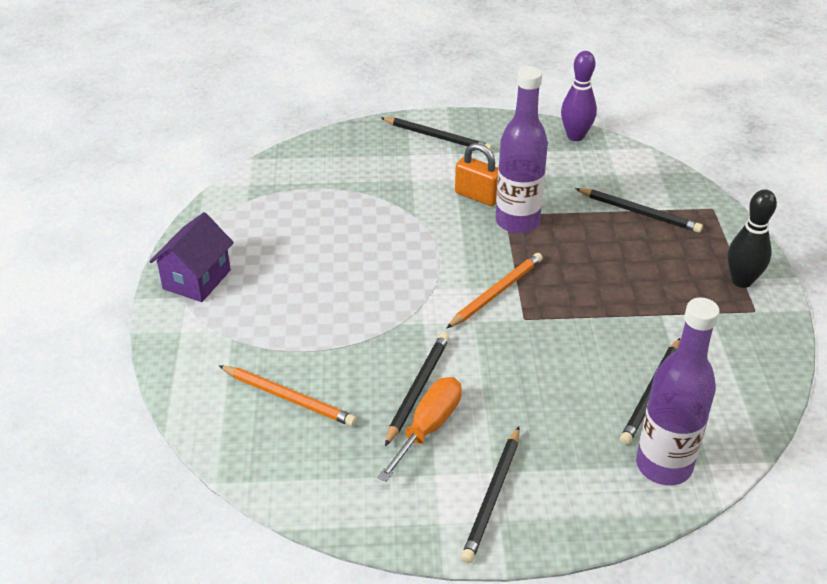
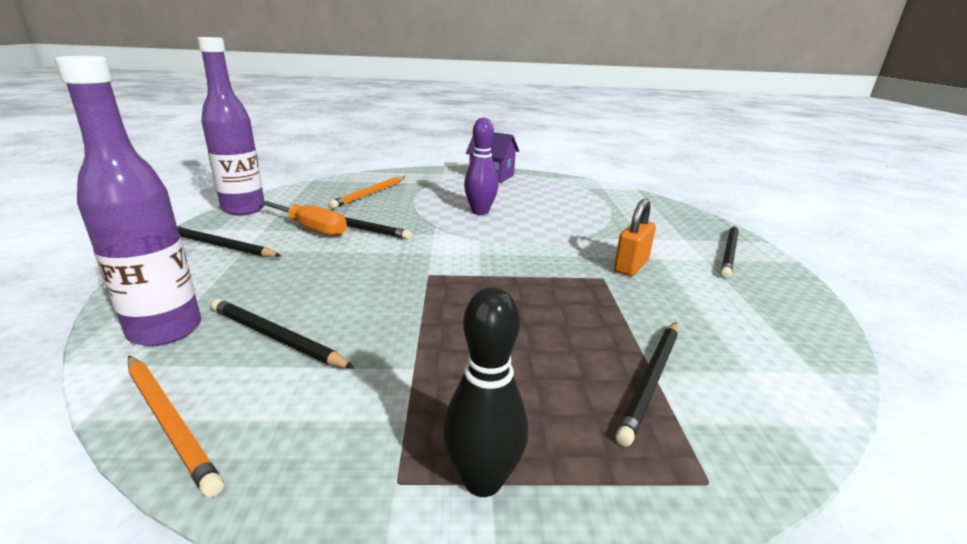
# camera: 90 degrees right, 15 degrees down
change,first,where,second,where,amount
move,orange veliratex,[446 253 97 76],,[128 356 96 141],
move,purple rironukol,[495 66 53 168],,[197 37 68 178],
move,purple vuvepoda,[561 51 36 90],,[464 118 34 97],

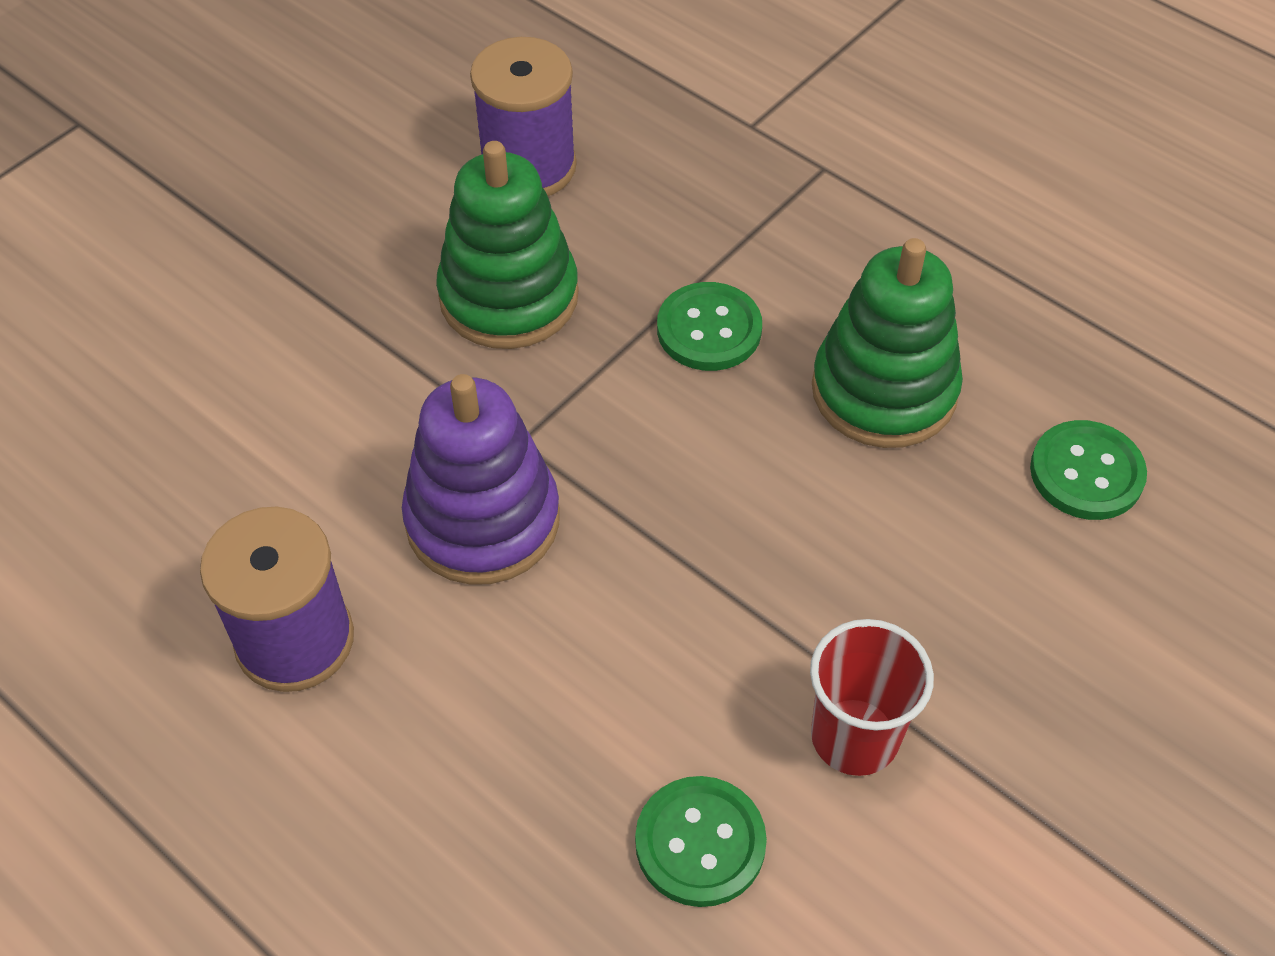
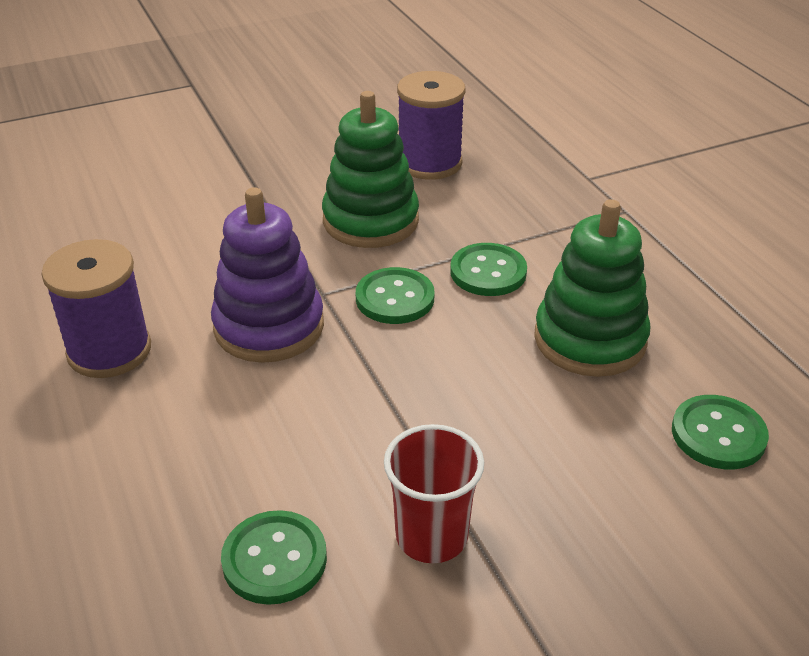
# camera: 25 degrees right, 15 degrees down
change,first,where,second,where,amount
insert,,,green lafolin,[356 267 78 57],

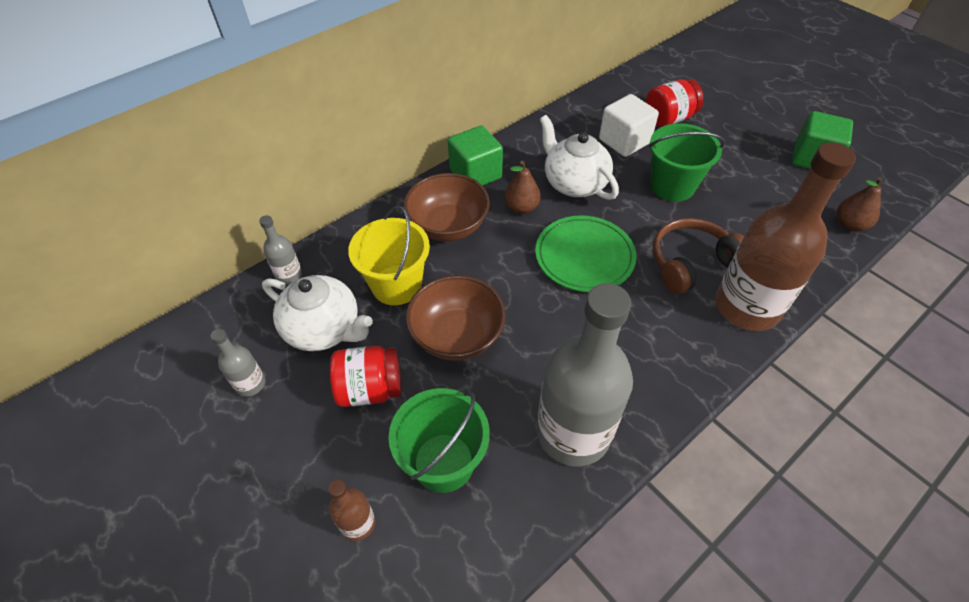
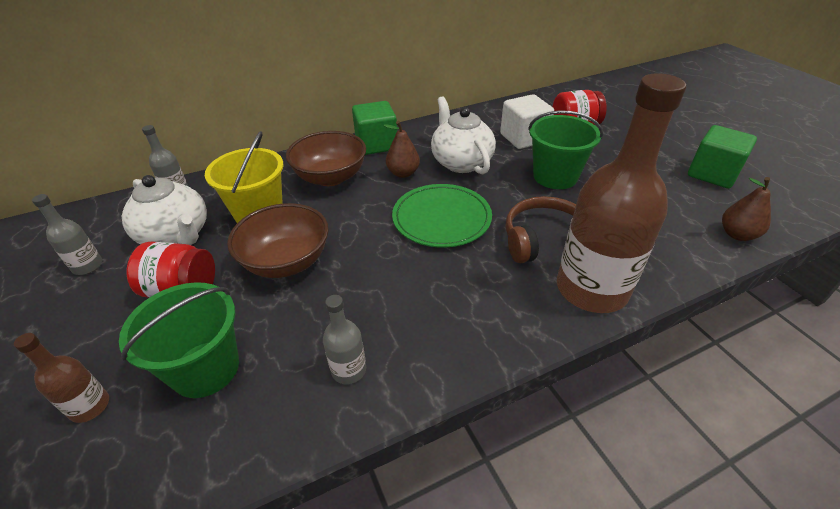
# camera: 15 degrees right, 10 degrees down
change,first,where,second,where,amount
resize,grey rironukol,[537 283 96 183],,[323 295 43 89],x0.43

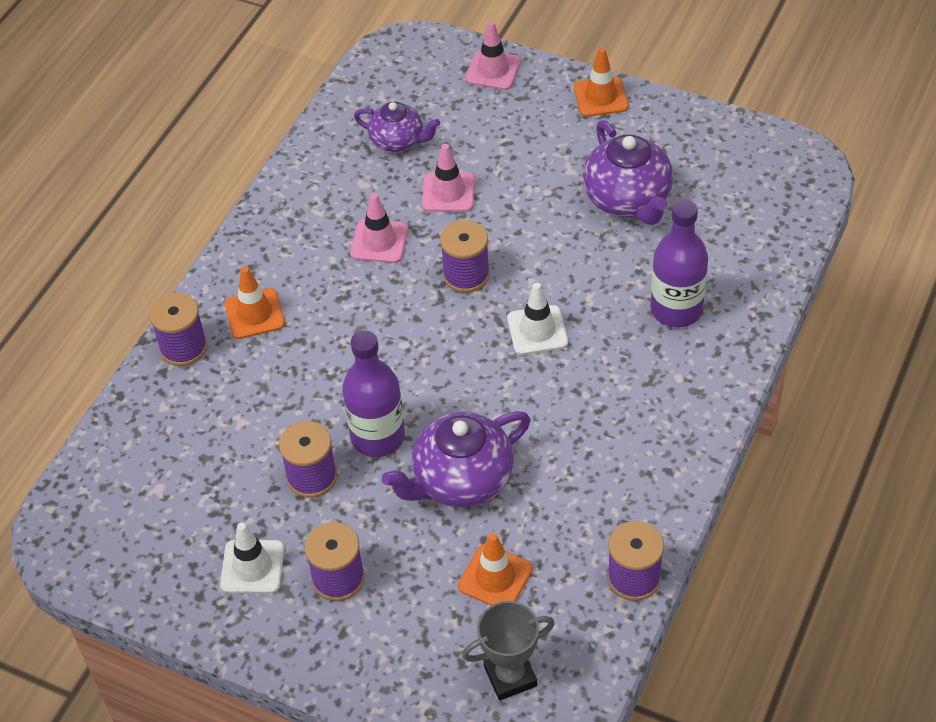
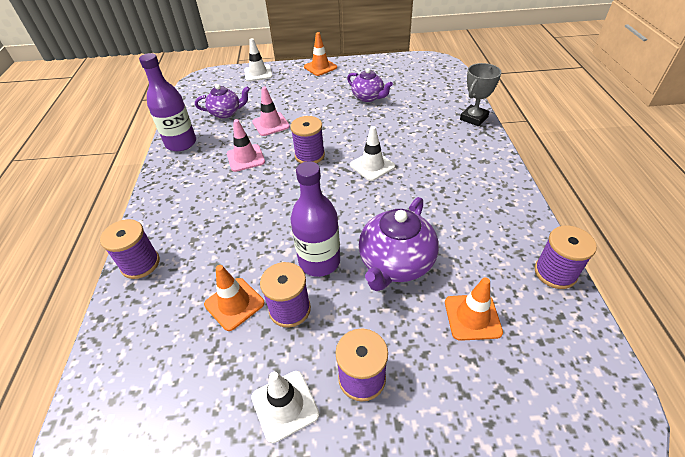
# camera: 30 degrees left, 5 degrees down
change,first,where,second,where,amount
move,purple rironukol,[650 200 58 128],,[139 53 57 98],
move,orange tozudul,[225 266 60 73],,[204 265 61 66],
recolor,pink tozudul,[465 21 56 69],white tozudul,[244 38 29 43],
resize,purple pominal,[582 120 91 105],,[347 68 46 34],x0.64
move,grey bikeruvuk,[462 601 93 99],,[460 63 41 63],

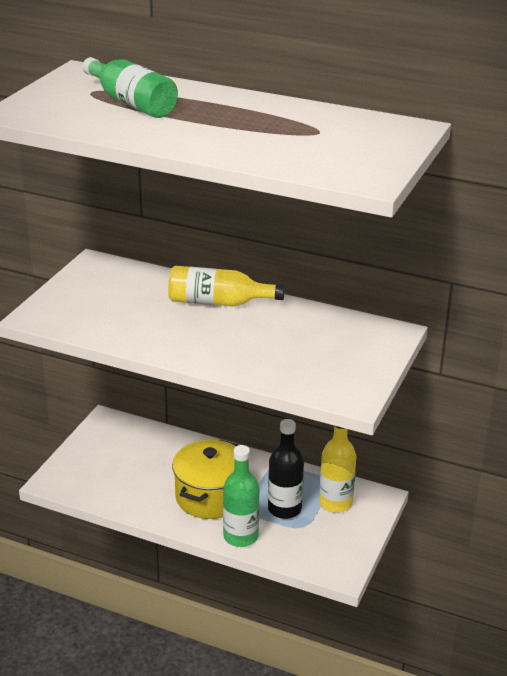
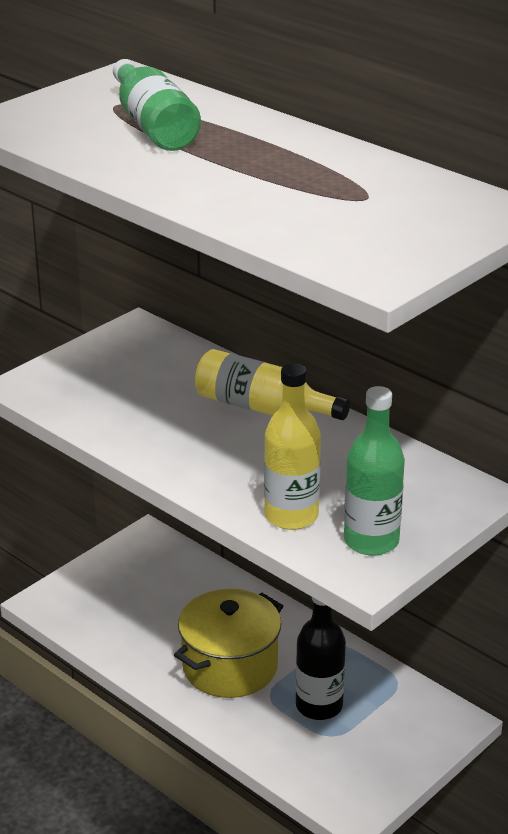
# camera: 20 degrees right, 0 degrees up
change,first,where,second,where,amount
move,yellow rironukol,[319 426 37 87],,[264 363 57 167],
move,green rironukol,[223 445 36 102],,[344 386 61 170],

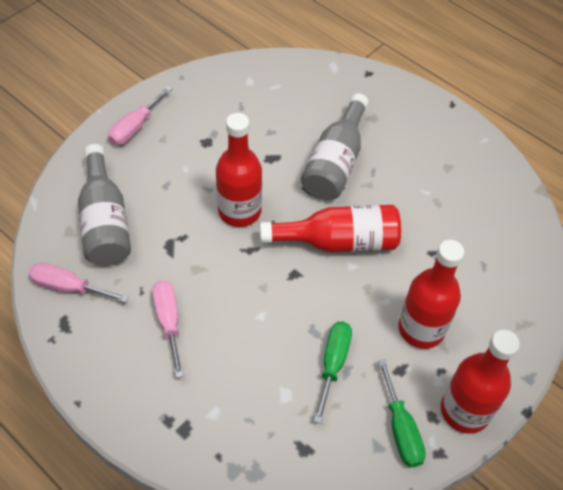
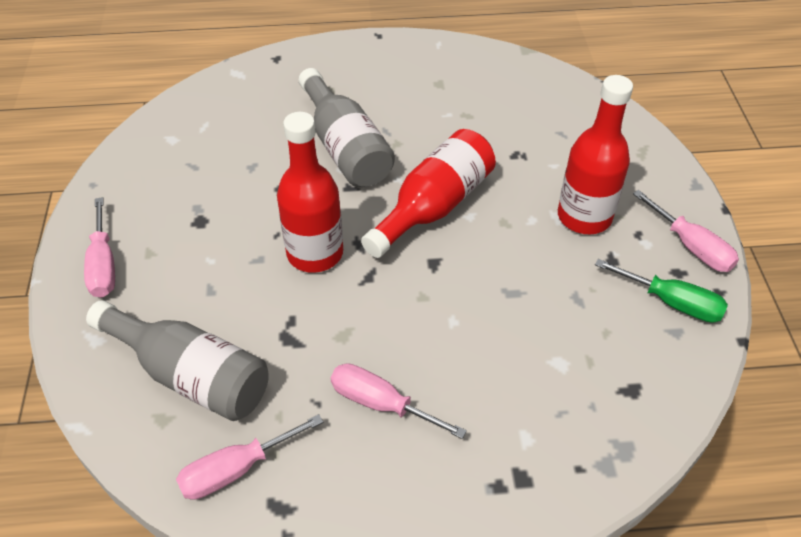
# camera: 45 degrees left, 5 degrees down
change,first,where,second,where,amount
replace,red rironukol,[441 330 79 104],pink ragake,[633 190 106 82],
delete,green ragake,[314 322 38 102],,,

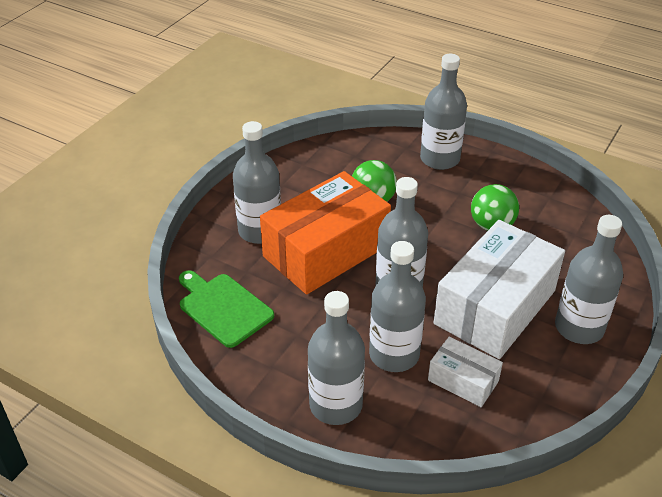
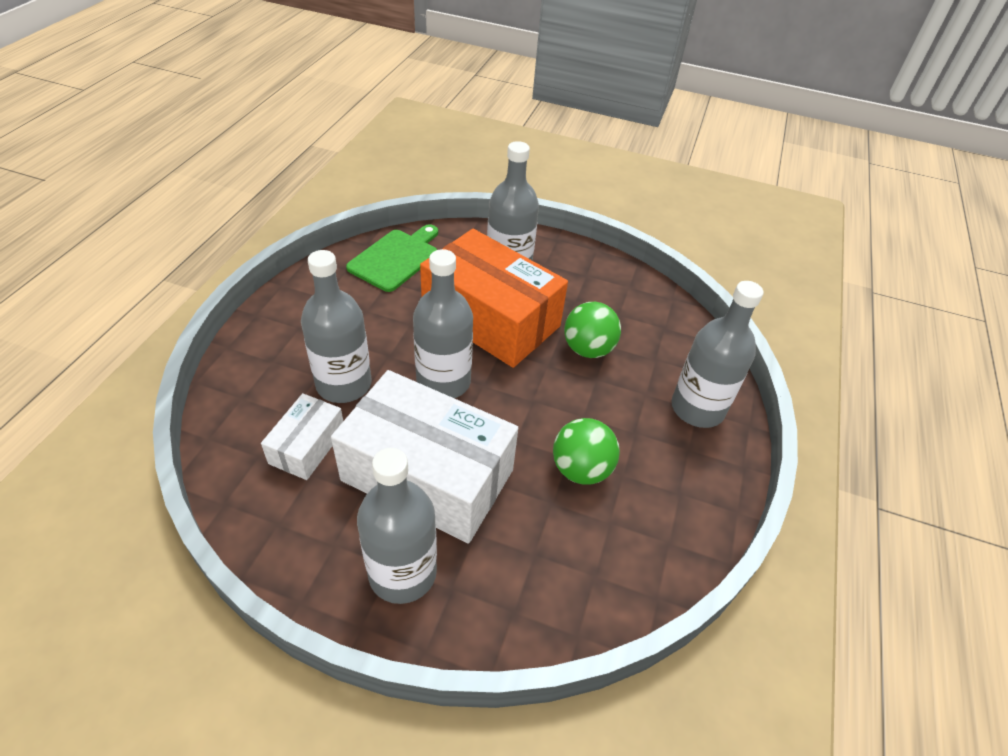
# camera: 75 degrees right, 5 degrees up
change,first,where,second,where,amount
delete,grey rironukol,[308 291 57 134],,,

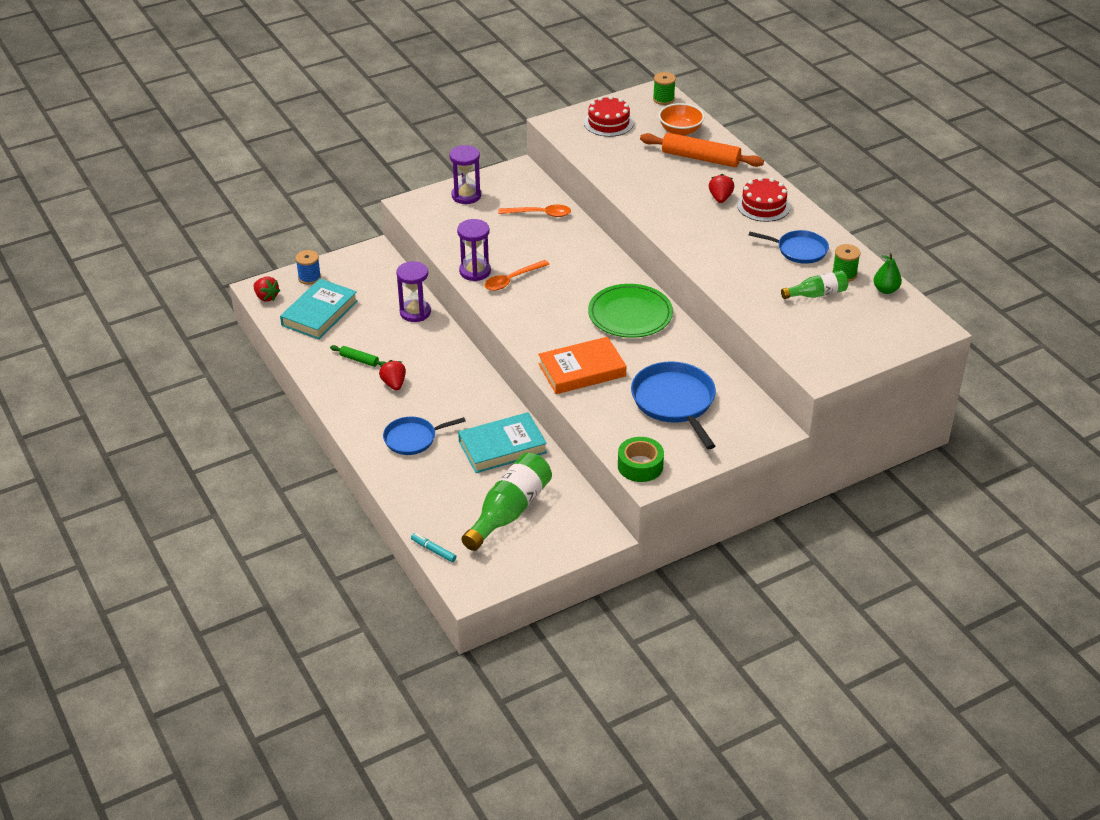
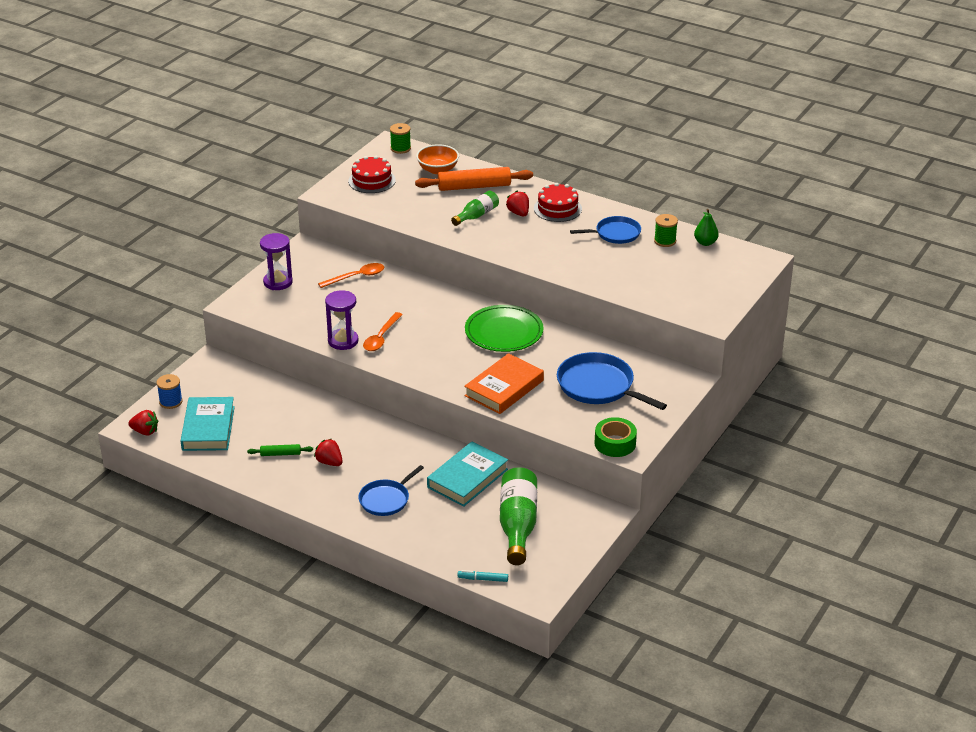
# camera: 30 degrees left, 5 degrees down
change,first,where,second,where,amount
move,green rironukol,[781 270 67 29],,[451 191 48 35],
delete,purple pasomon,[396 261 35 61],,,

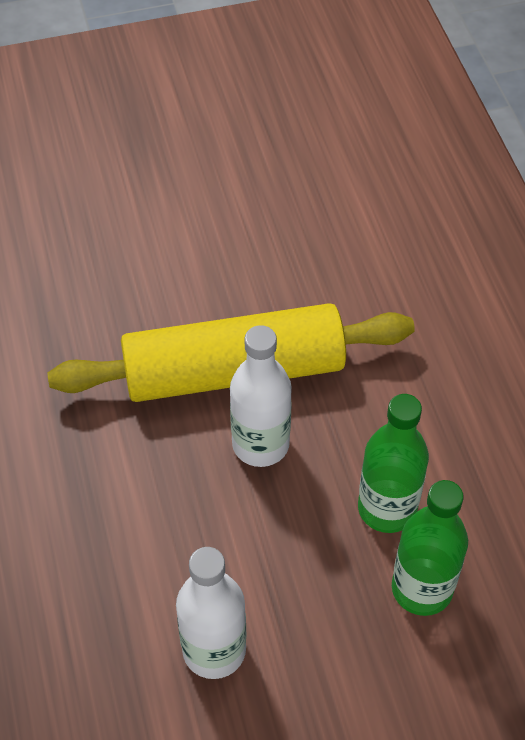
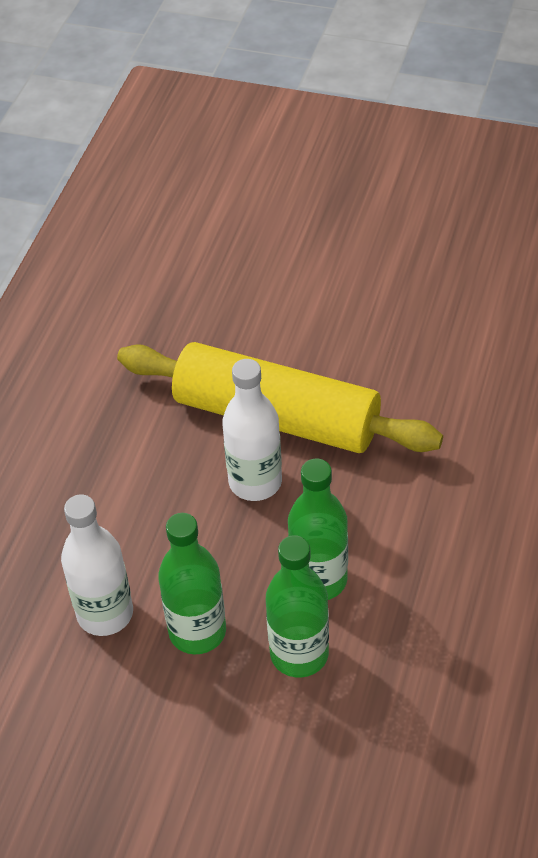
# camera: 35 degrees right, 5 degrees down
change,first,where,second,where,amount
insert,,,green rironukol,[158 513 68 141],

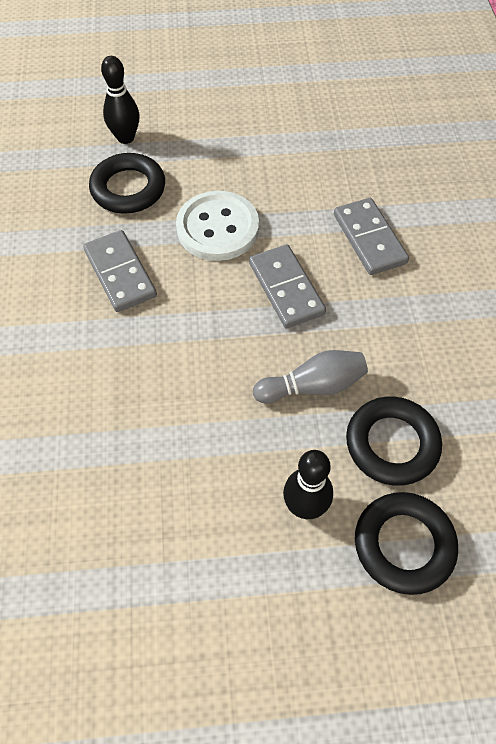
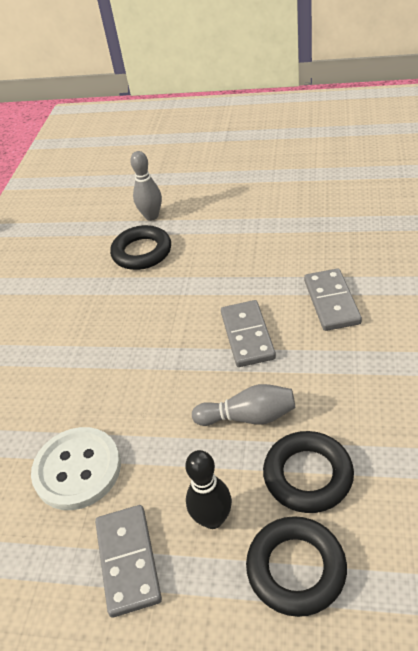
# camera: 20 degrees right, 15 degrees down
change,first,where,second,where,amount
move,white lafolin,[176 191 83 70],,[31 427 90 83],
move,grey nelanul,[83 230 74 82],,[95 505 67 113],
recolor,black vuvepoda,[101 56 38 88],grey vuvepoda,[130 151 32 70],

